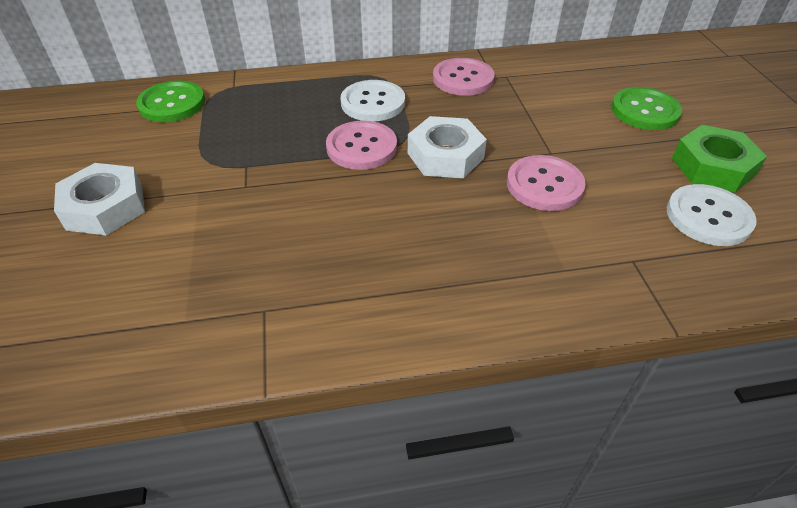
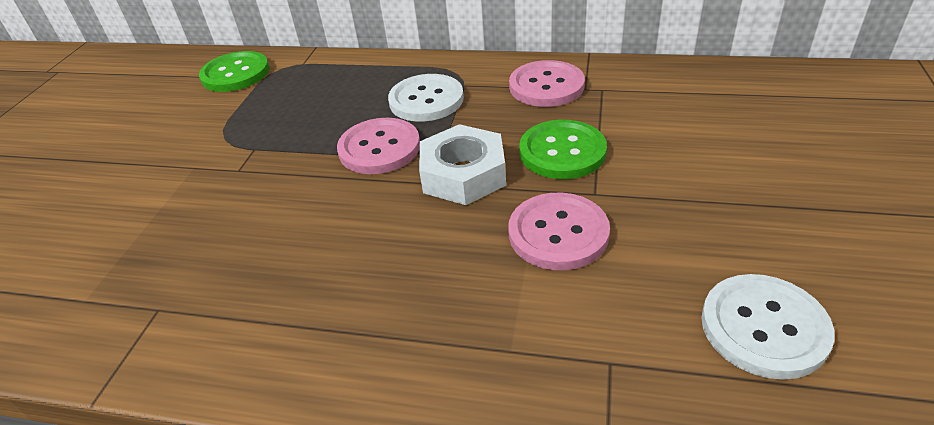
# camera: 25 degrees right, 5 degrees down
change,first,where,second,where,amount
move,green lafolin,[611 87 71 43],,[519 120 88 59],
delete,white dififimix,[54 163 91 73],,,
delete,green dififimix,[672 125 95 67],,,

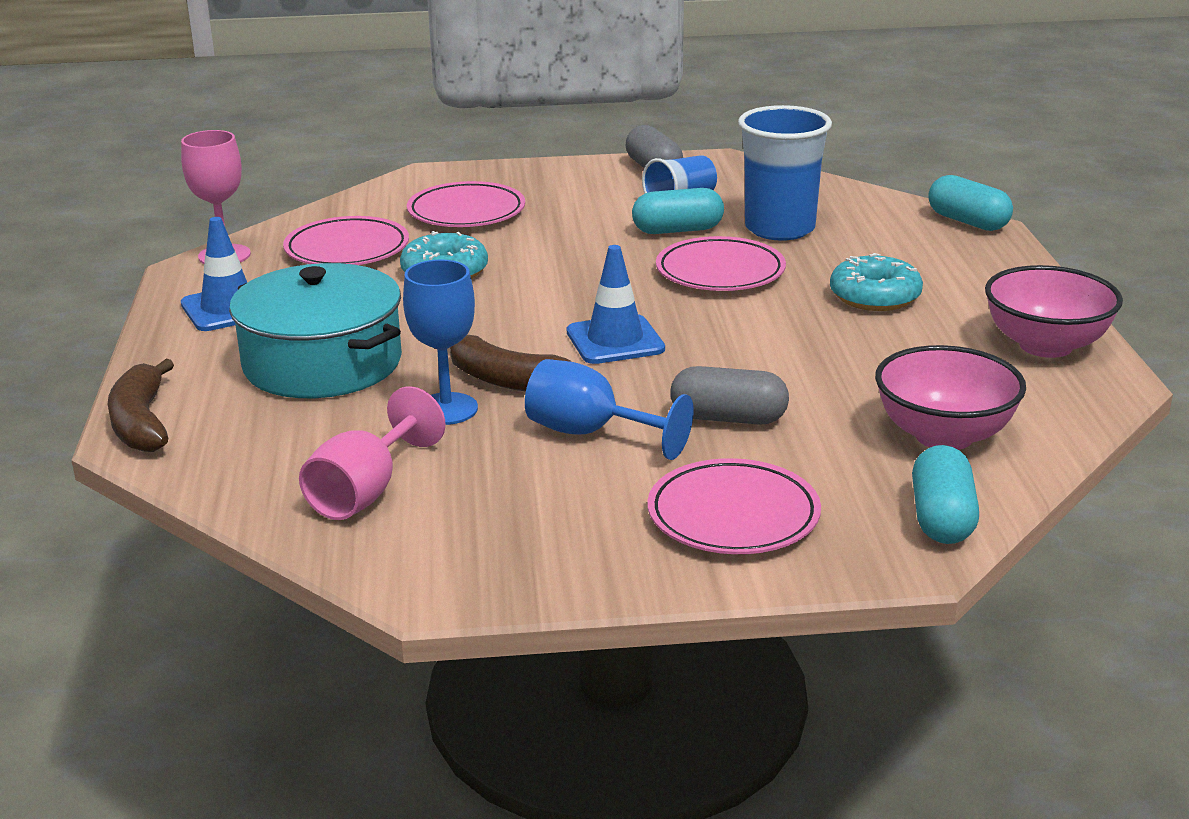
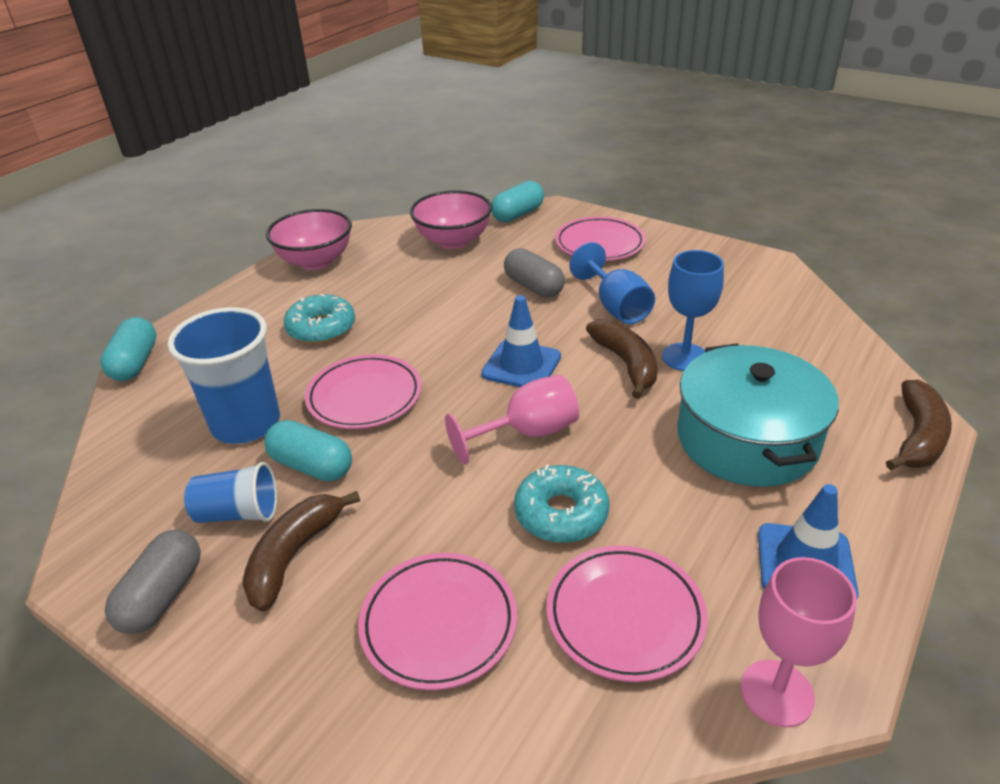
# camera: 140 degrees left, 10 degrees up
change,first,where,second,where,amount
insert,,,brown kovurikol,[242 491 118 121],
move,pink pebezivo,[299 386 147 134],,[445 375 134 89],

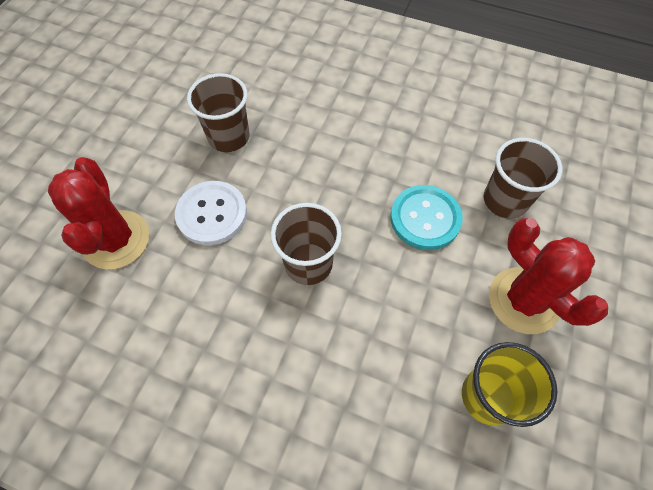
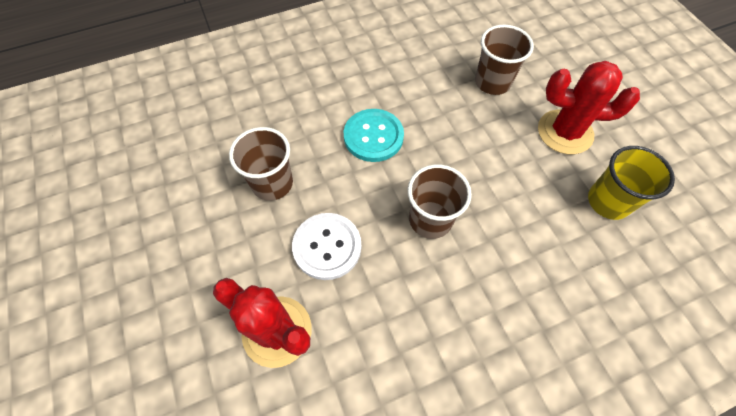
# camera: 45 degrees left, 0 degrees up
change,first,where,second,where,amount
move,turquoise lafolin,[390 185 73 65],,[344 109 60 53],

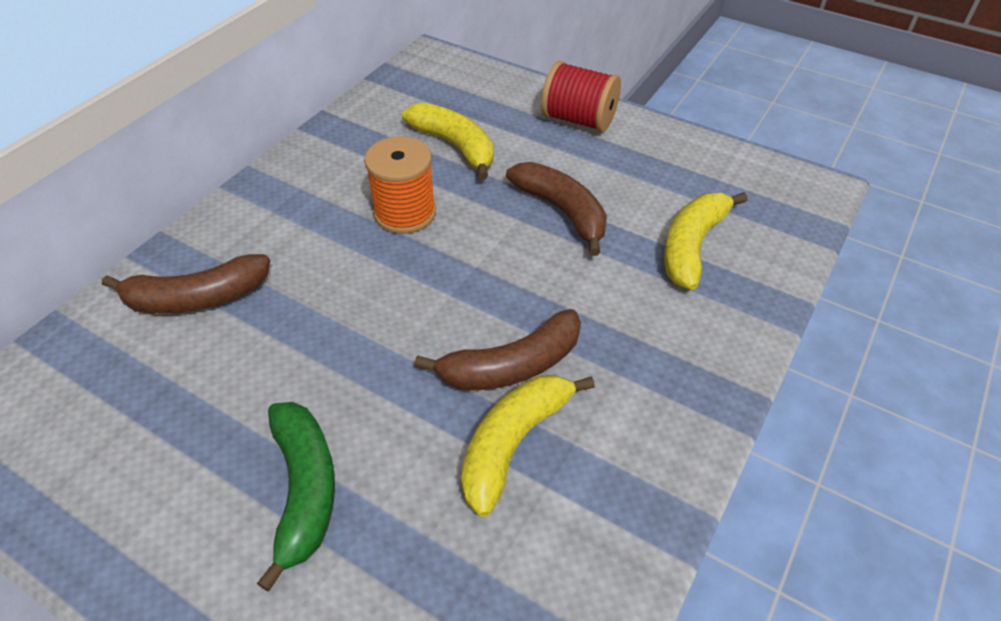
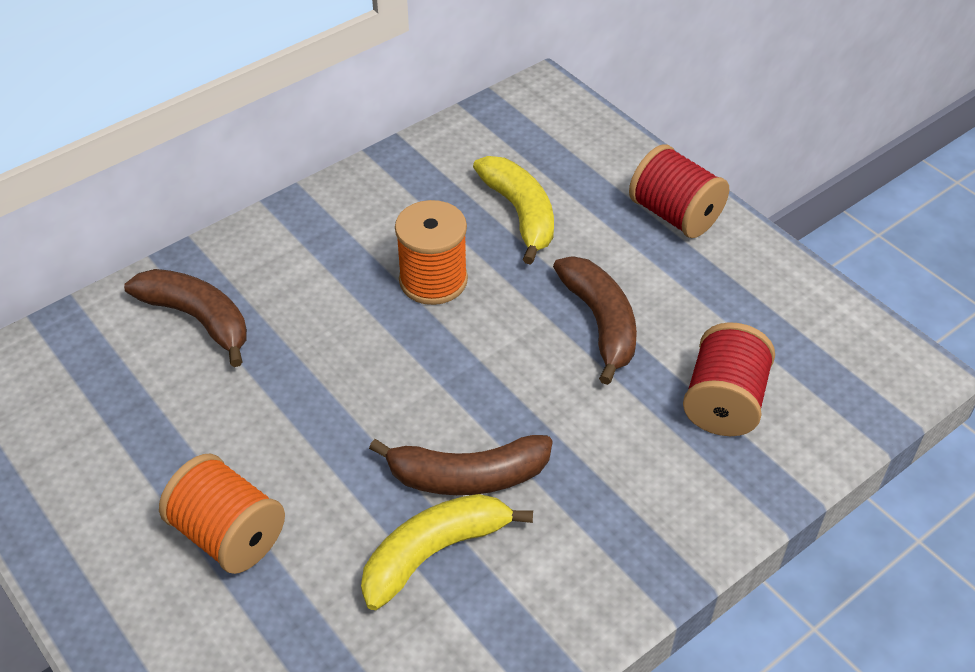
# camera: 20 degrees right, 0 degrees up
change,first,where,second,where,amount
rotate,brown kovurikol,[102 254 168 60],,[124 269 123 98],150 degrees counterclockwise
replace,green kovurikol,[257 402 78 189],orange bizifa,[159 454 126 120],
replace,yellow kovurikol,[664 192 84 98],red bizifa,[683 322 92 114],

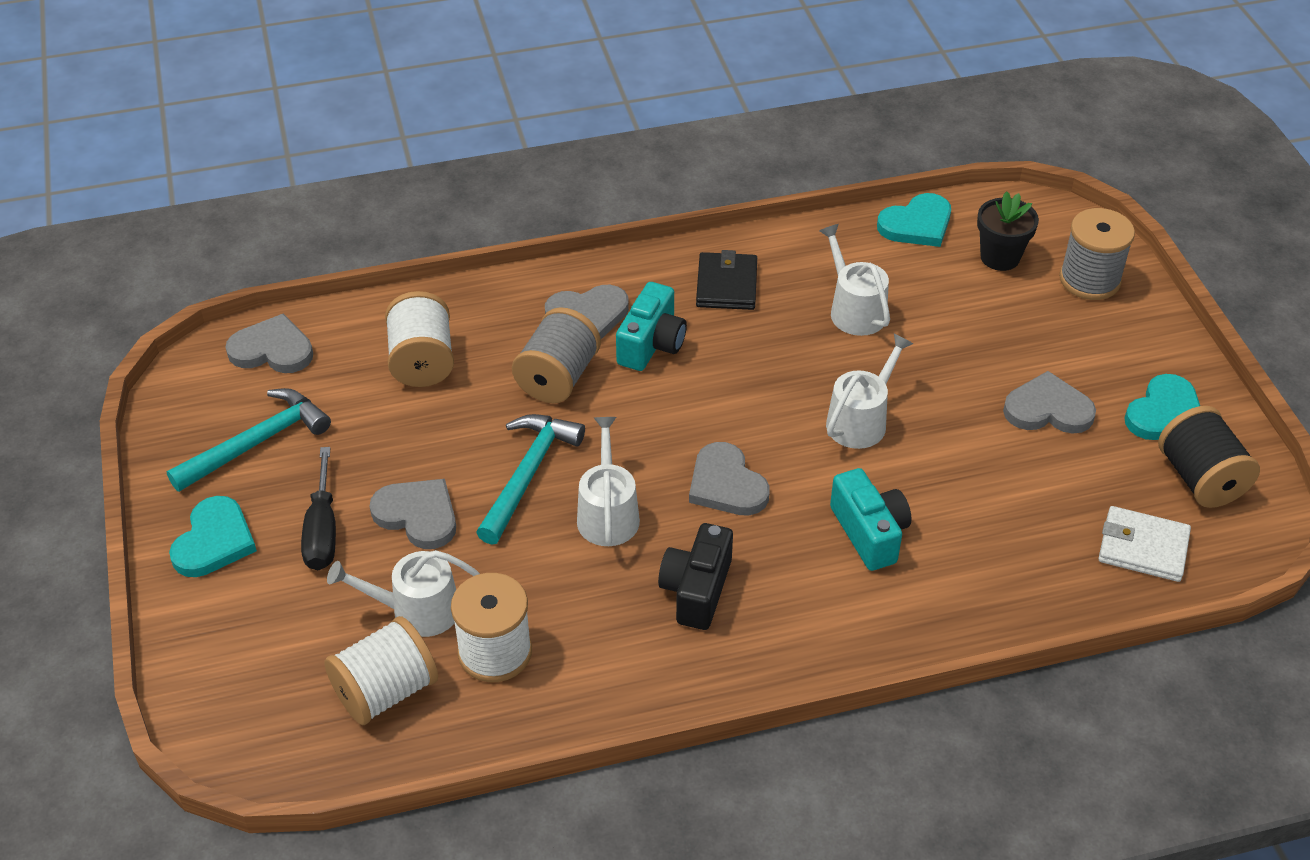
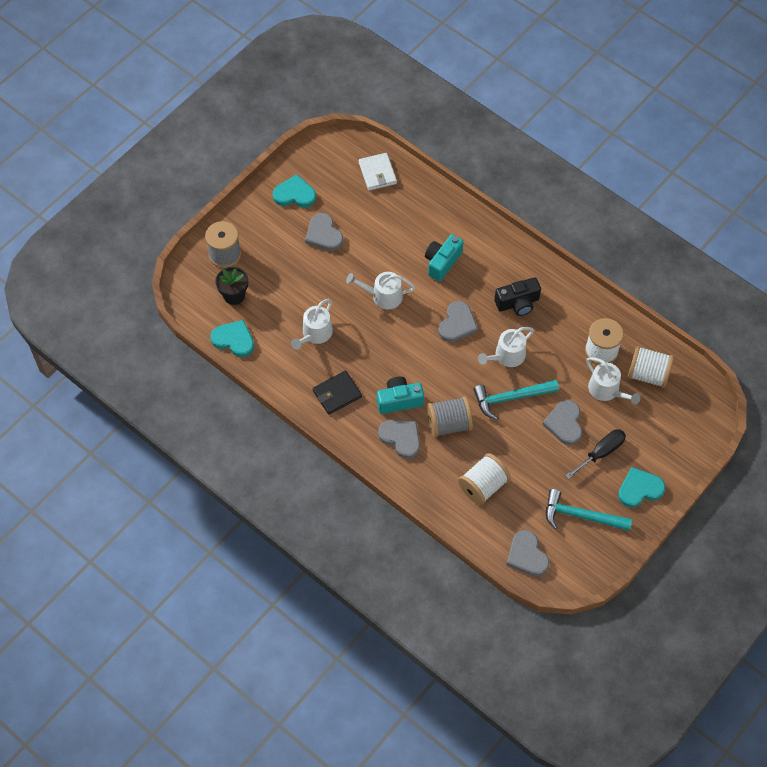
# camera: 125 degrees left, 15 degrees up
change,first,where,second,where,amount
delete,black bizifa,[1158 406 102 102],,,

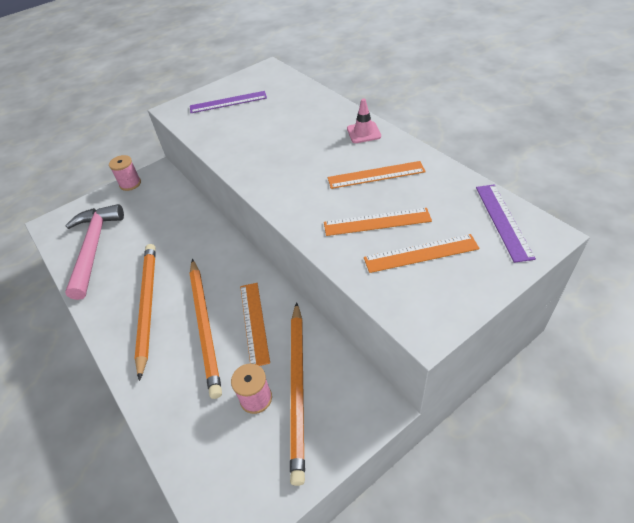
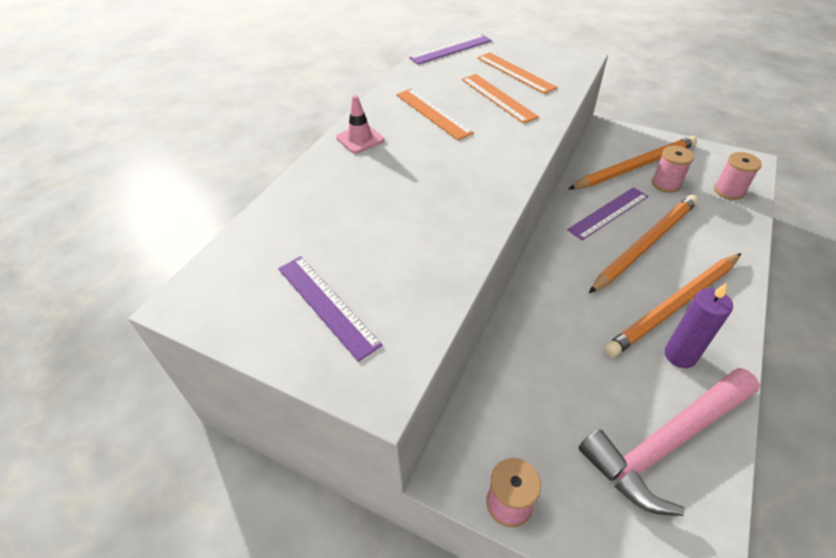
# camera: 120 degrees left, 0 degrees up
change,first,where,second,where,amount
recolor,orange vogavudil,[240 283 30 83],purple vogavudil,[567 187 81 53],
insert,,,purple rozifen,[665 283 68 85],
insert,,,pink bizifa,[714 152 48 48],

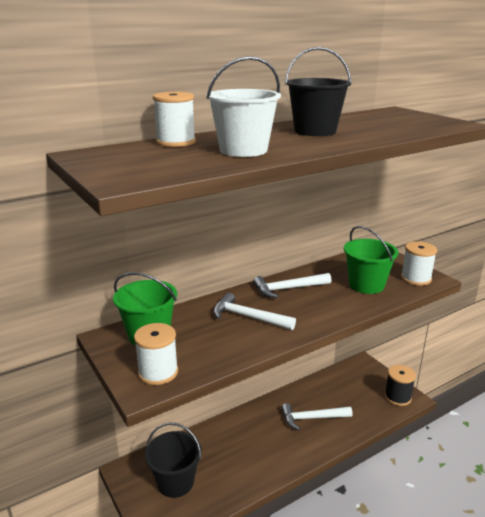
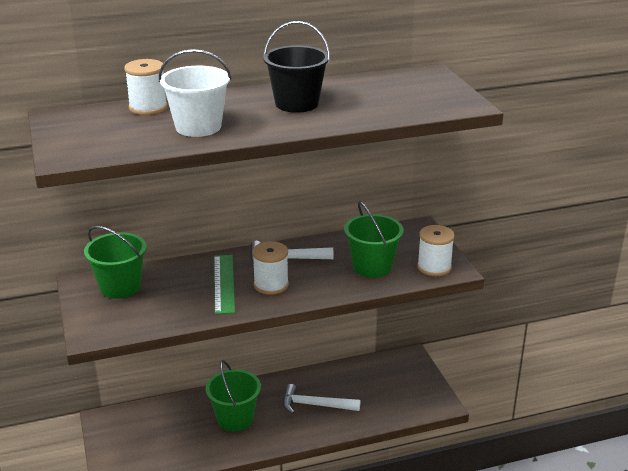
# camera: 15 degrees right, 5 degrees up
change,first,where,second,where,amount
insert,,,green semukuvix,[206 360 55 72],
replace,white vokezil,[213 293 83 37],green vogavudil,[214 255 21 59],
move,white bizifa,[134 323 44 62],,[252 241 37 54],
delete,black semukuvix,[145 423 56 75],,,
delete,black bizifa,[384 365 32 41],,,

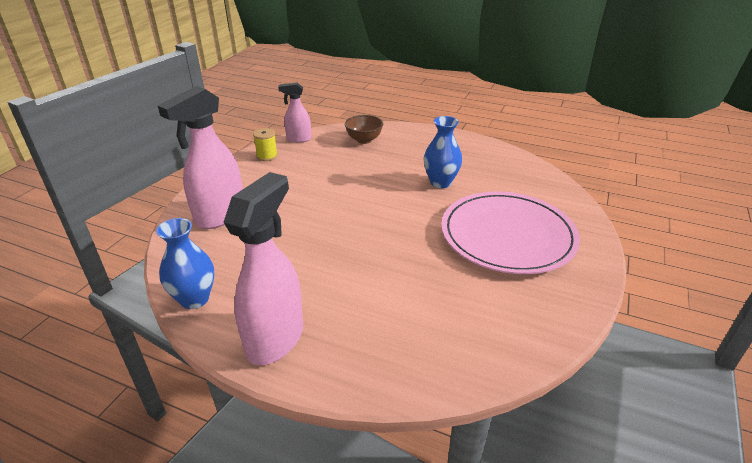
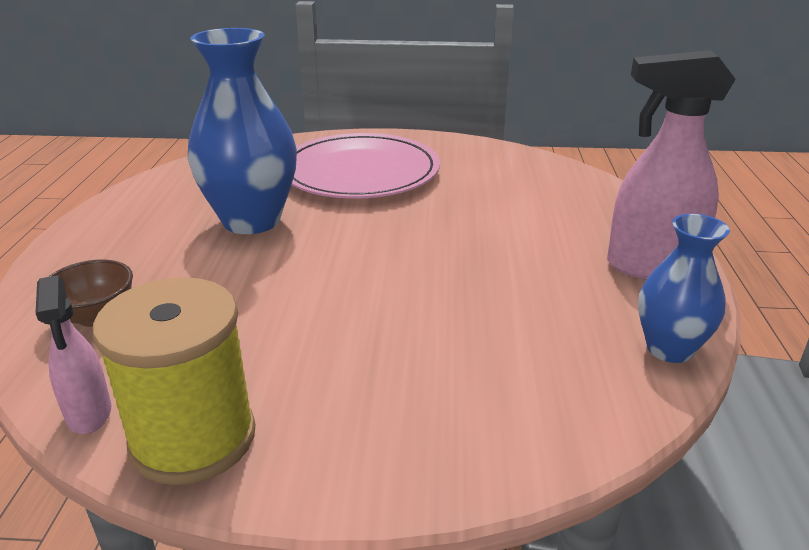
# camera: 110 degrees left, 5 degrees down
change,first,where,second,where,amount
resize,yellow bizifa,[253 128 25 33],,[93 277 162 208],x2.19
resize,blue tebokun,[424 116 38 72],,[188 28 109 206],x1.72
delete,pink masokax,[158 86 85 143],,,

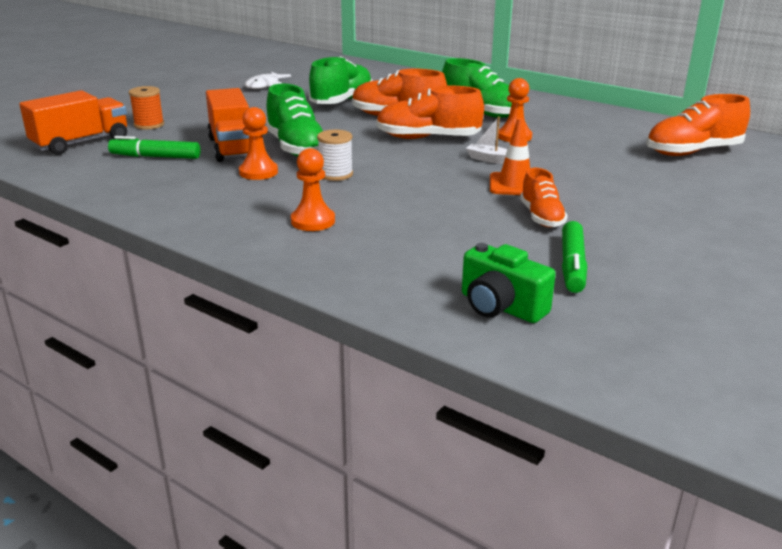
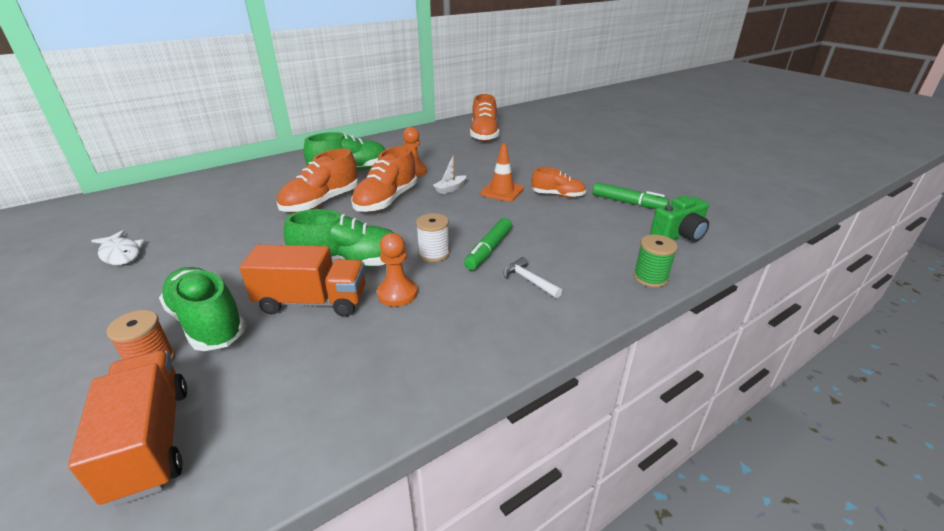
# camera: 70 degrees left, 5 degrees up
change,first,where,second,where,amount
move,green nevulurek,[309 56 64 48],,[159 267 87 84],
move,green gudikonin,[108 136 92 23],,[464 218 48 52],
replace,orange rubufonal,[291 148 44 83],white vokezil,[503 257 59 41],
insert,,,green bizifa,[633 235 45 52],

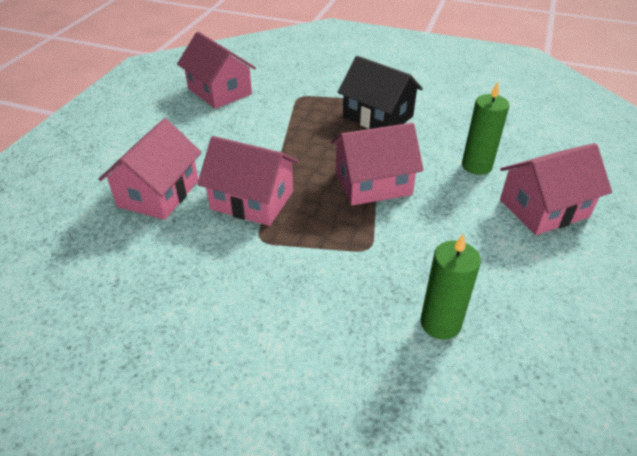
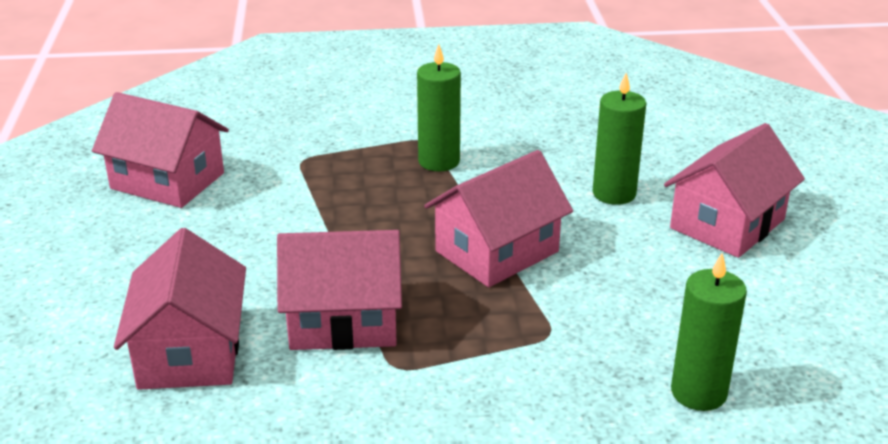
# camera: 25 degrees left, 10 degrees down
change,first,where,second,where,amount
replace,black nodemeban,[338 56 85 73],green rozifen,[417 44 44 128],

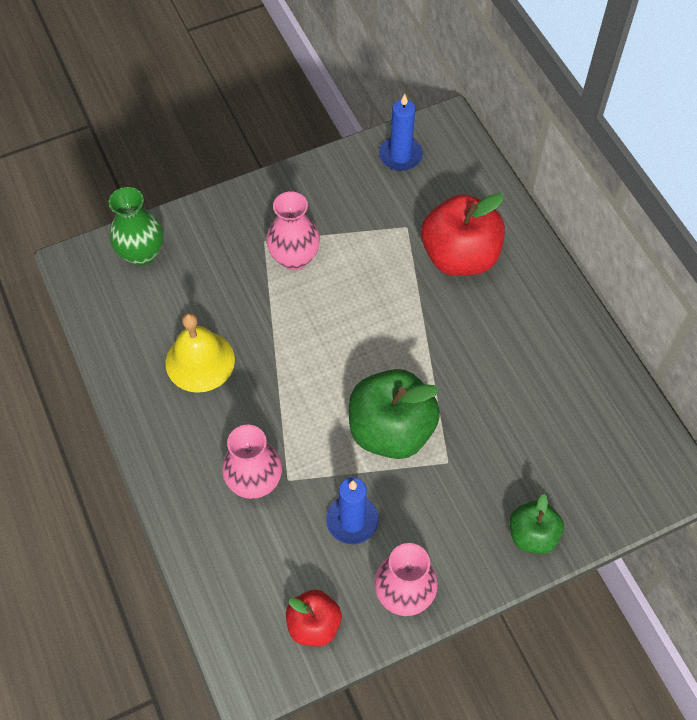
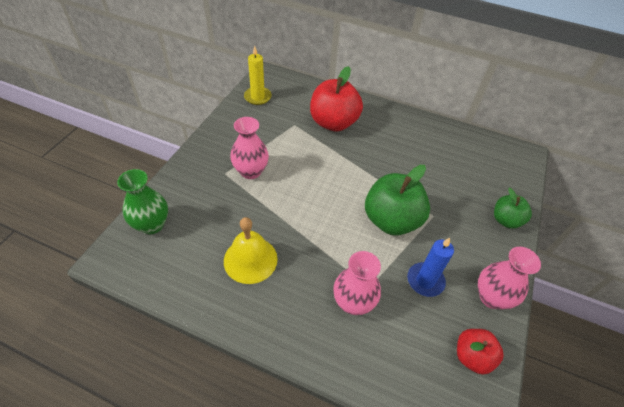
# camera: 45 degrees left, 10 degrees down
change,first,where,second,where,amount
recolor,blue rozifen,[379 94 44 77],yellow rozifen,[244 46 28 59],

